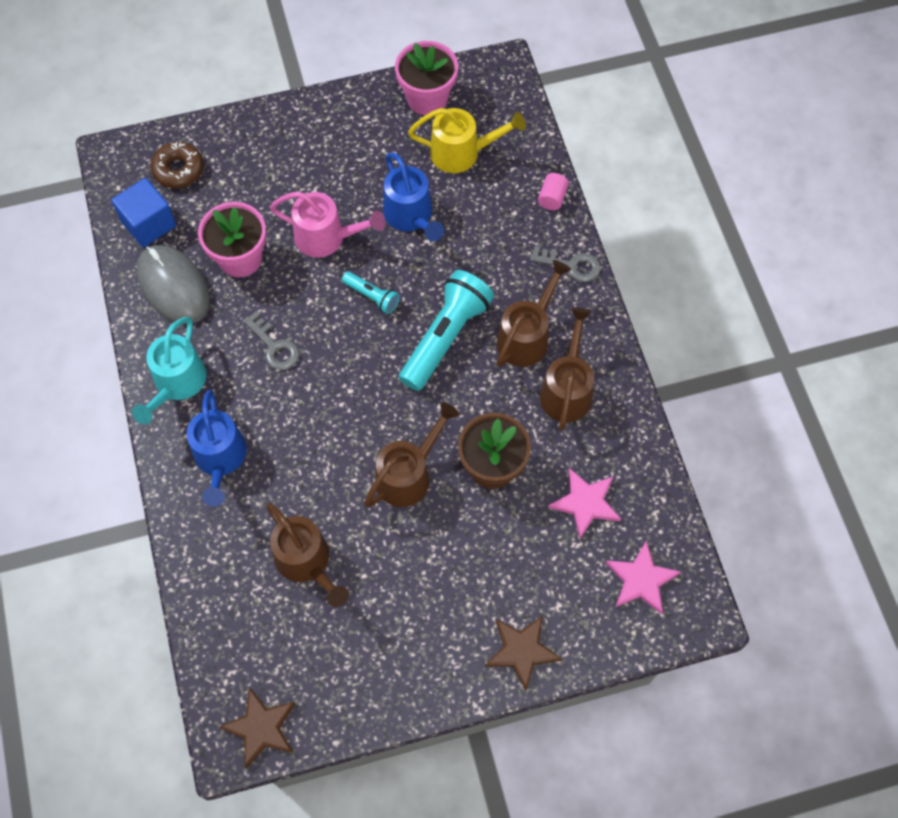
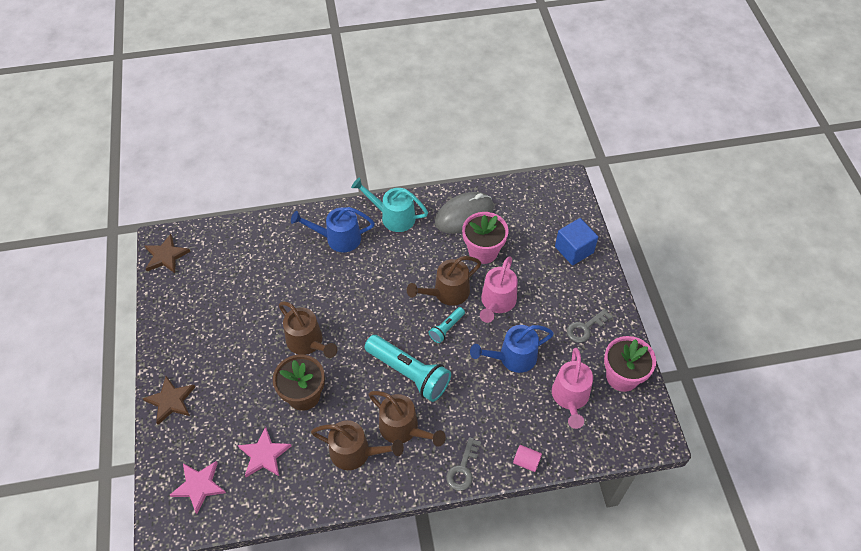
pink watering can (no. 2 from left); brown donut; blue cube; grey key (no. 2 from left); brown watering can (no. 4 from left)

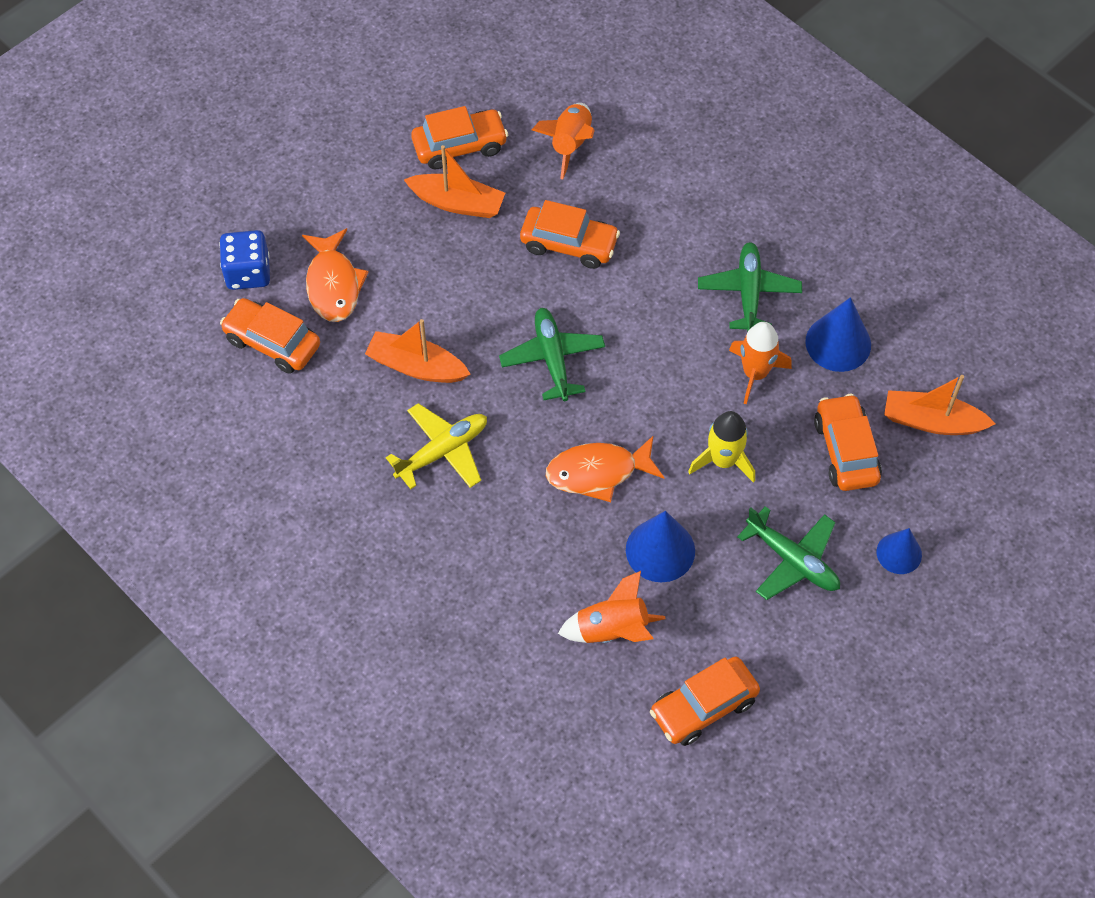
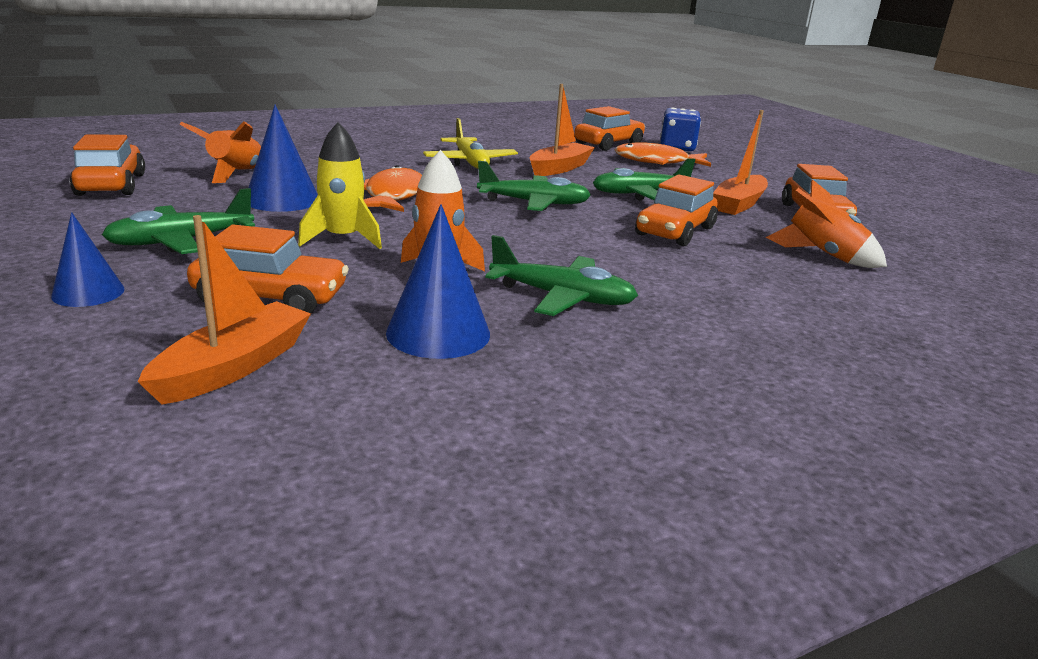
green plane (no. 4 from left)

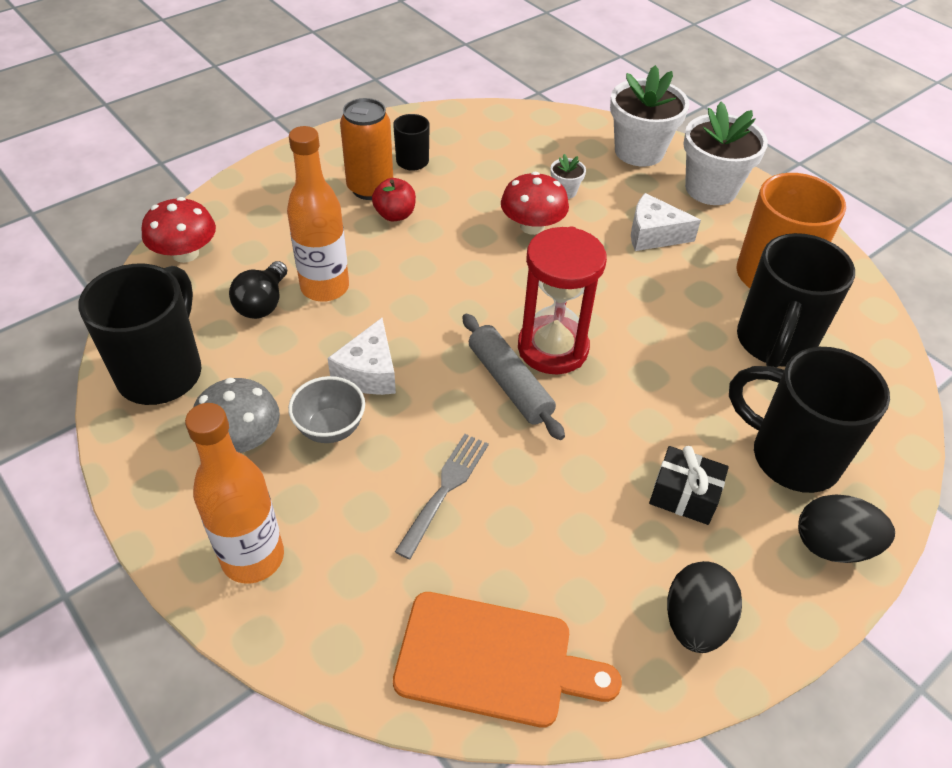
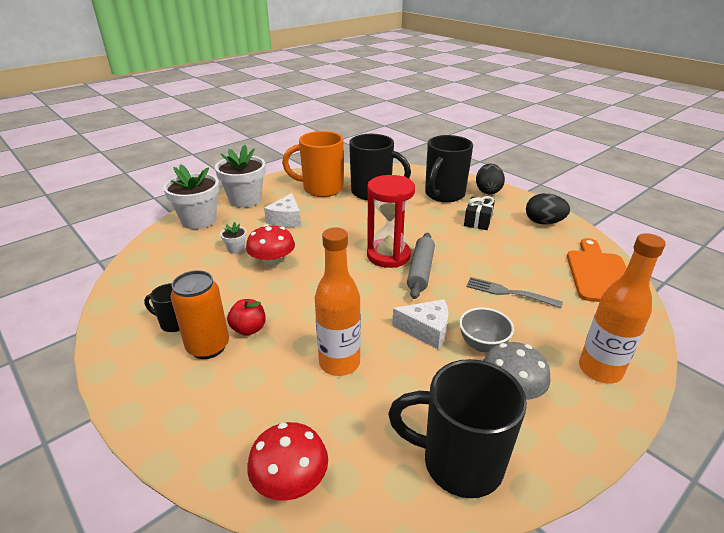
black light bulb; grey rolling pin

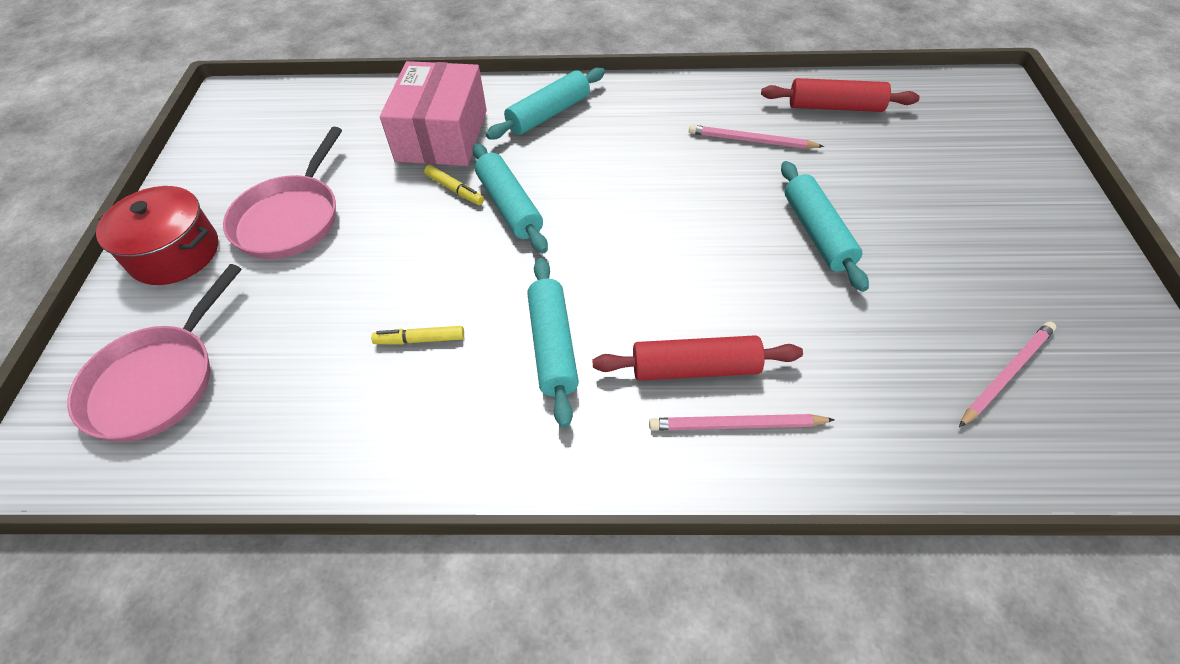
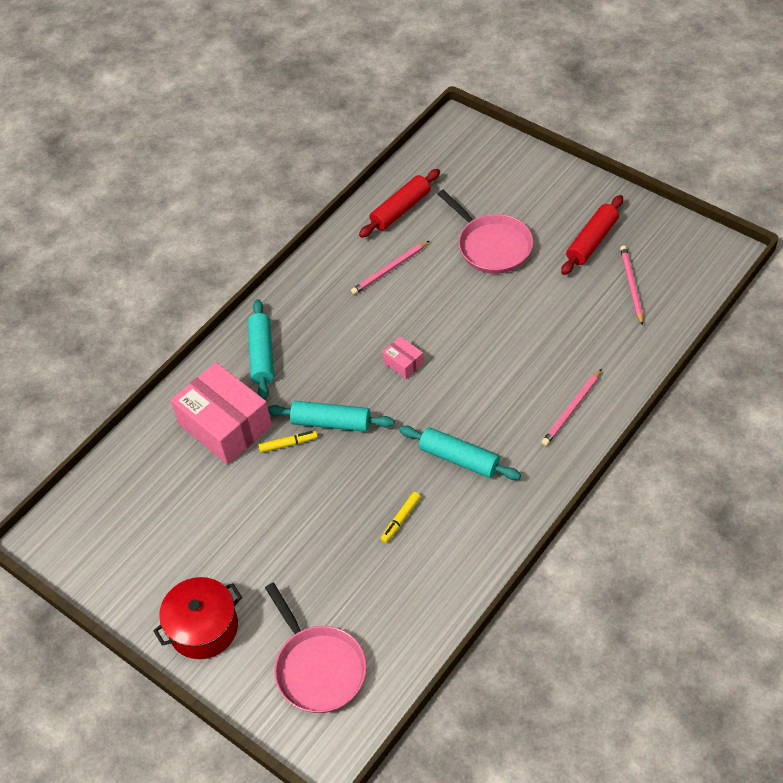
pink pan (no. 2 from left); turquoise rolling pin (no. 4 from left in the first image); red rolling pin (no. 2 from left); pink box (no. 2 from left)

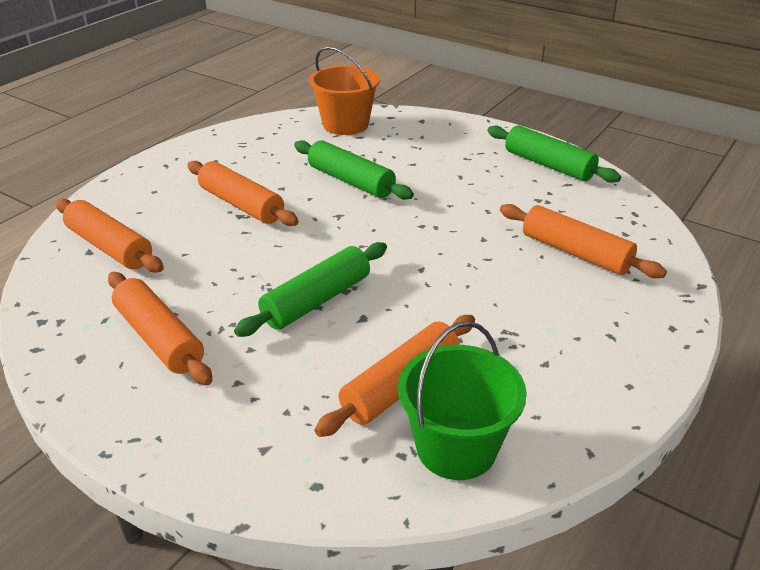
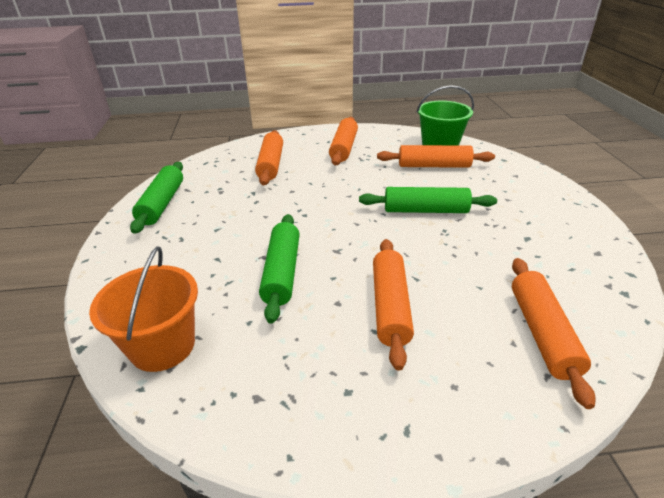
orange rolling pin (no. 2 from left)

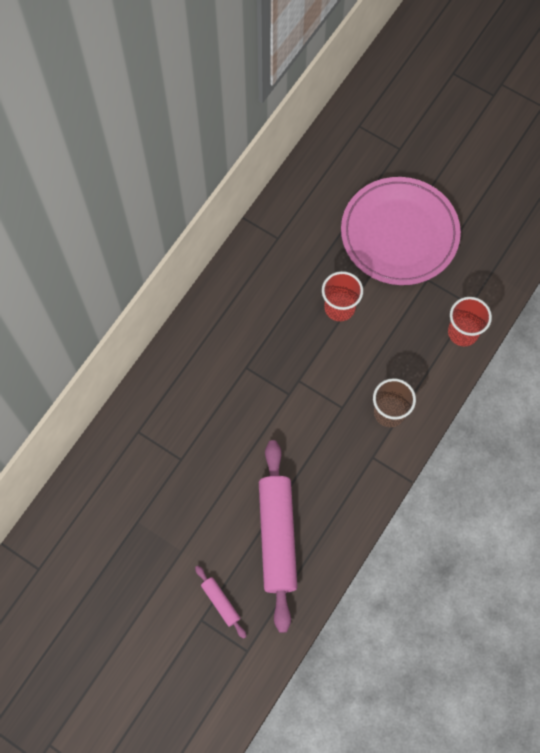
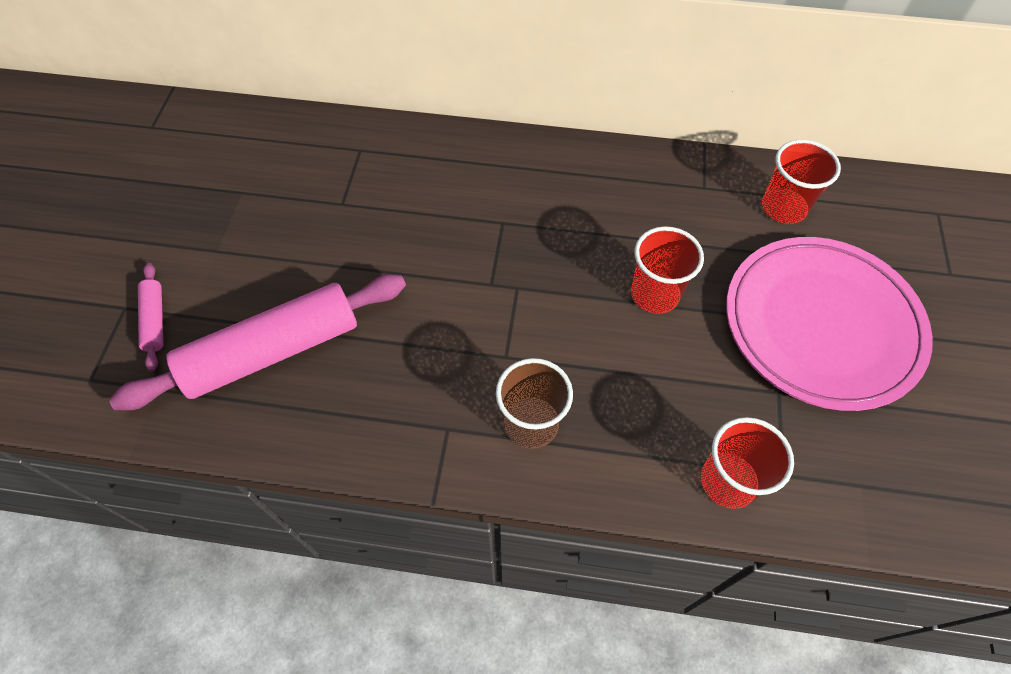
pink rolling pin (no. 1 from left); red cup (no. 3 from left)

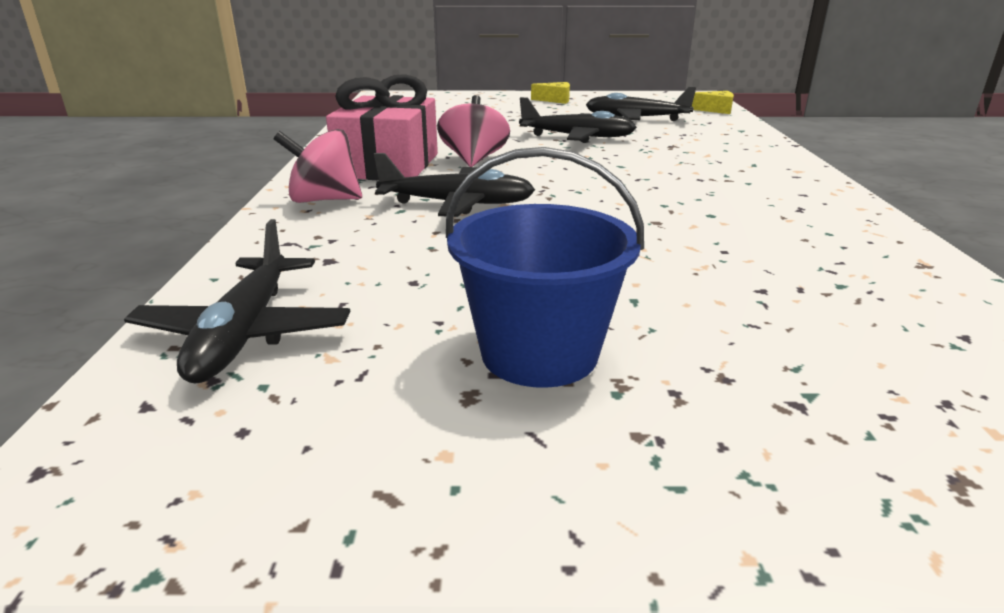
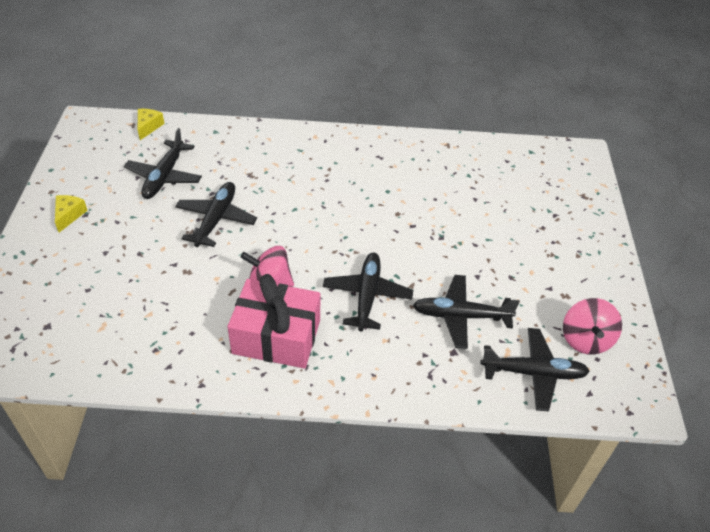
pink spinning top (no. 2 from left); blue bucket; black plane (no. 4 from left)

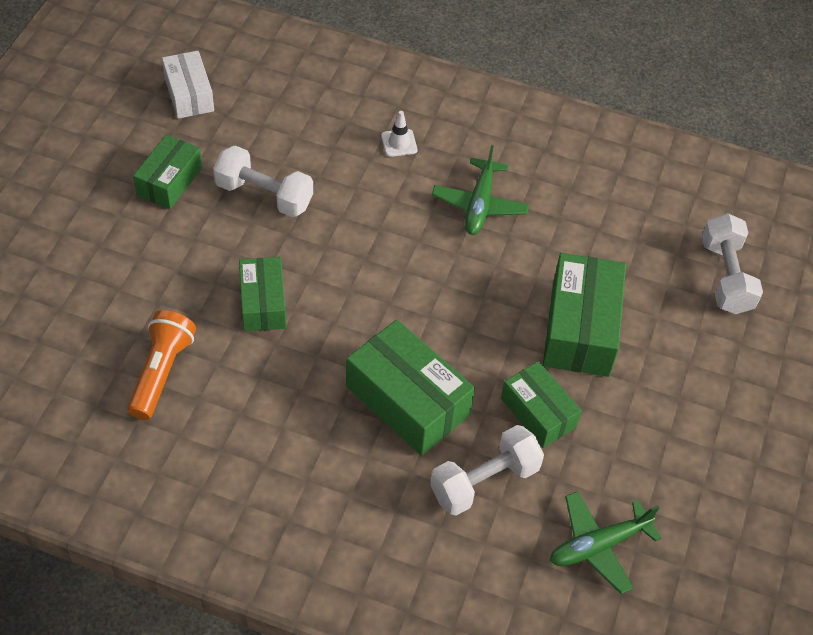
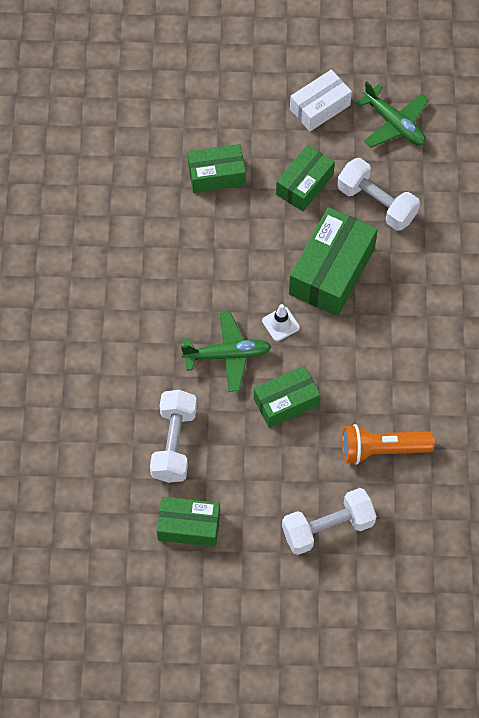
white box; white traffic cone; green plane (no. 1 from left); white dumbbell (no. 2 from left); green box (no. 2 from left)

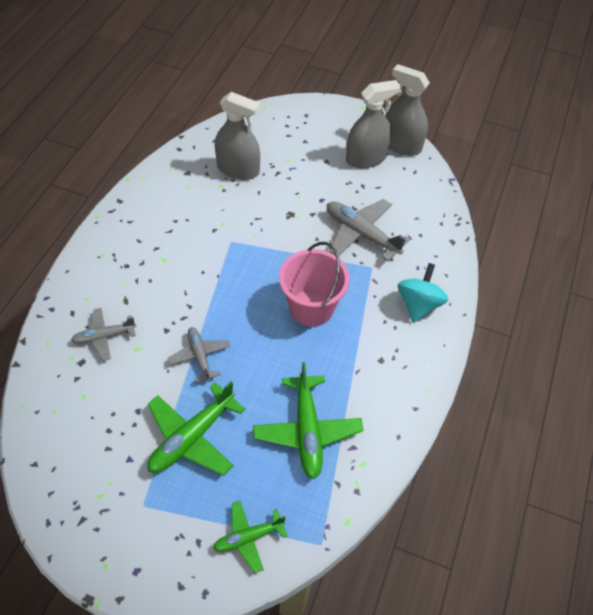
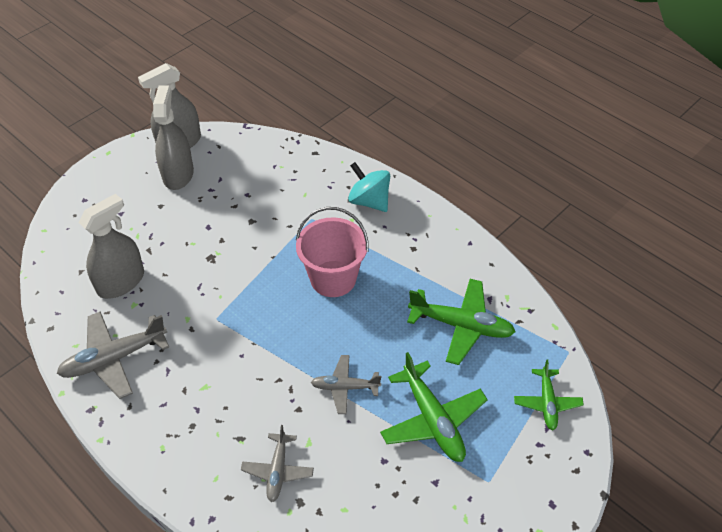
grey plane (no. 1 from left)

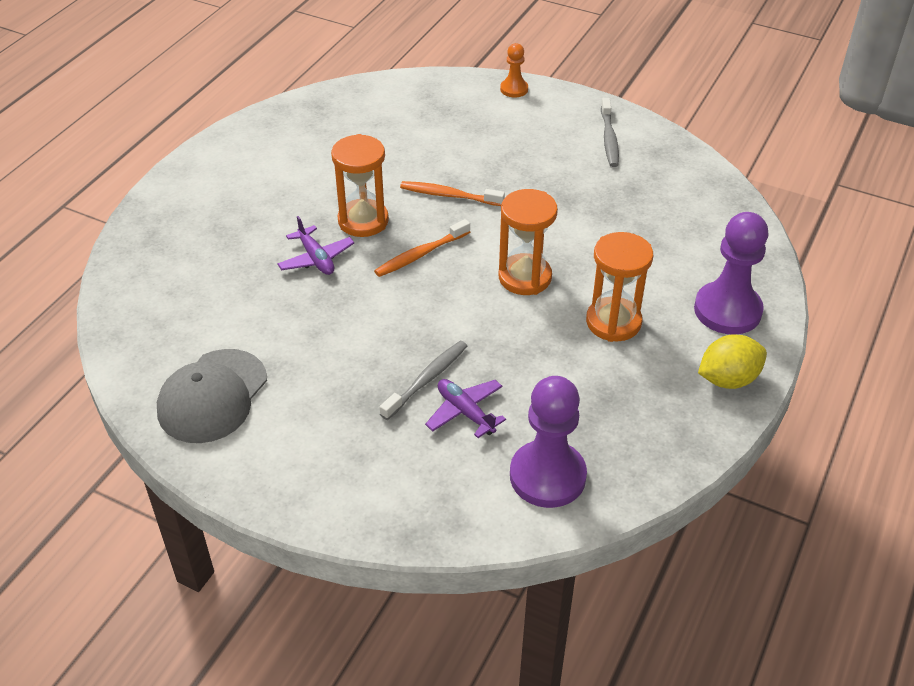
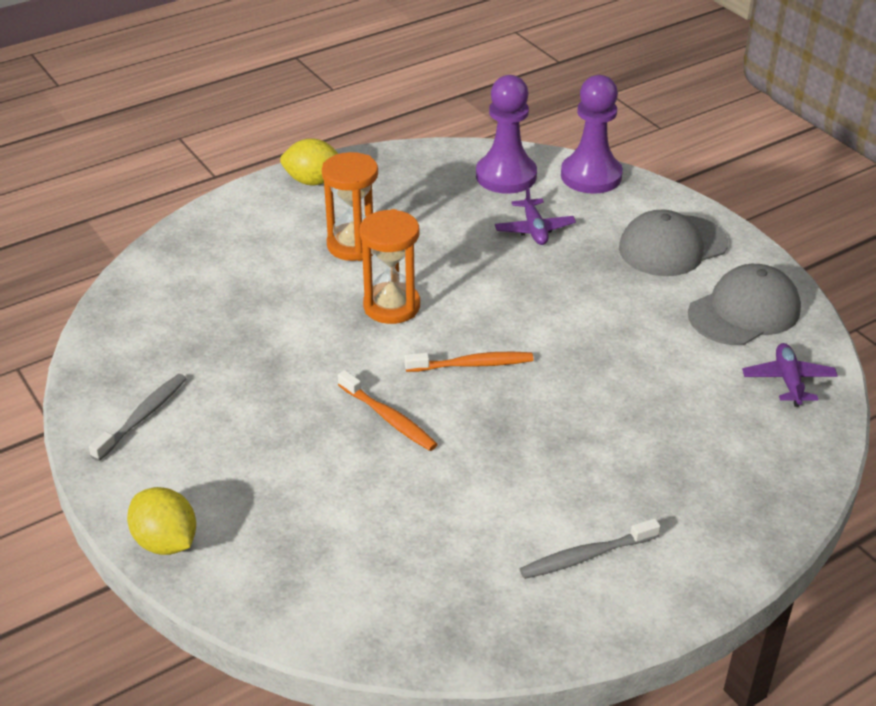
yellow lemon (no. 1 from left); orange hourglass (no. 1 from left in the first image); purple pawn (no. 2 from left); purple plane (no. 2 from left); grey toothbrush (no. 2 from left); grey cap (no. 1 from left)

